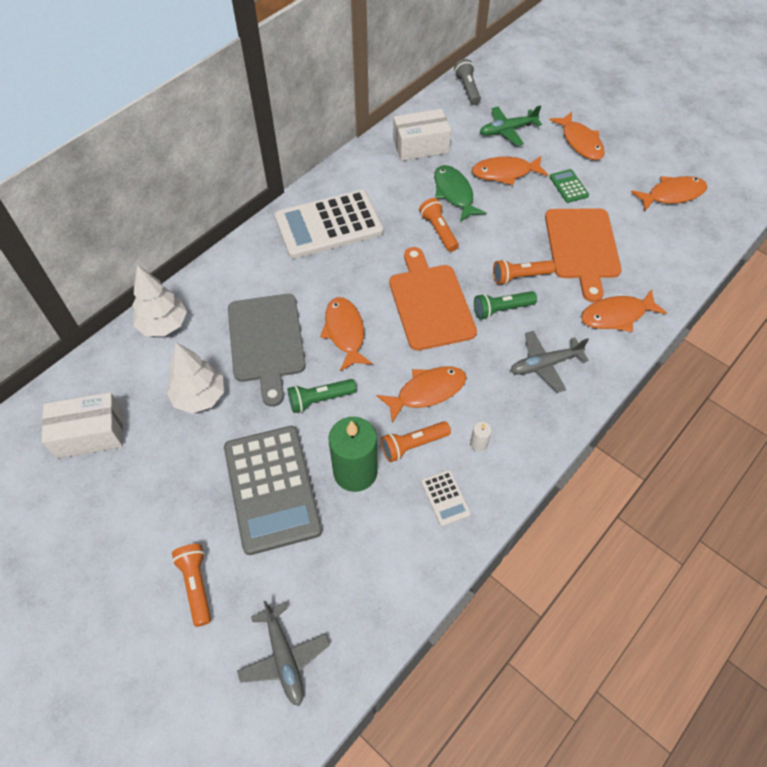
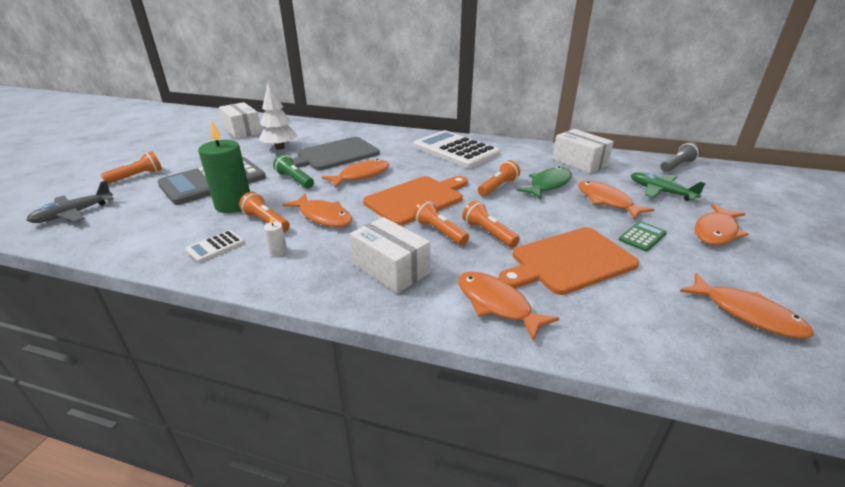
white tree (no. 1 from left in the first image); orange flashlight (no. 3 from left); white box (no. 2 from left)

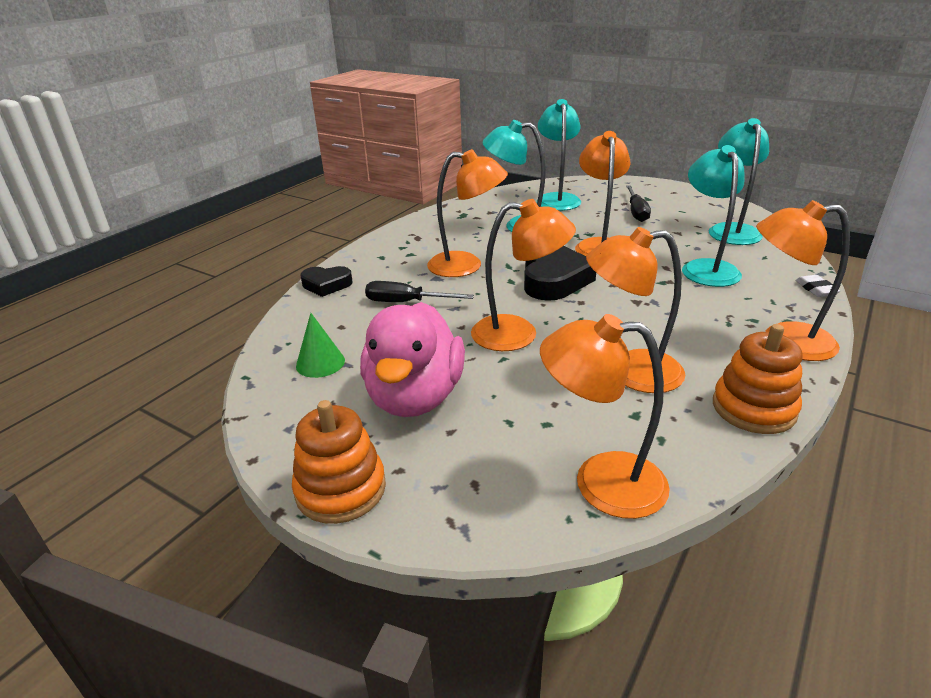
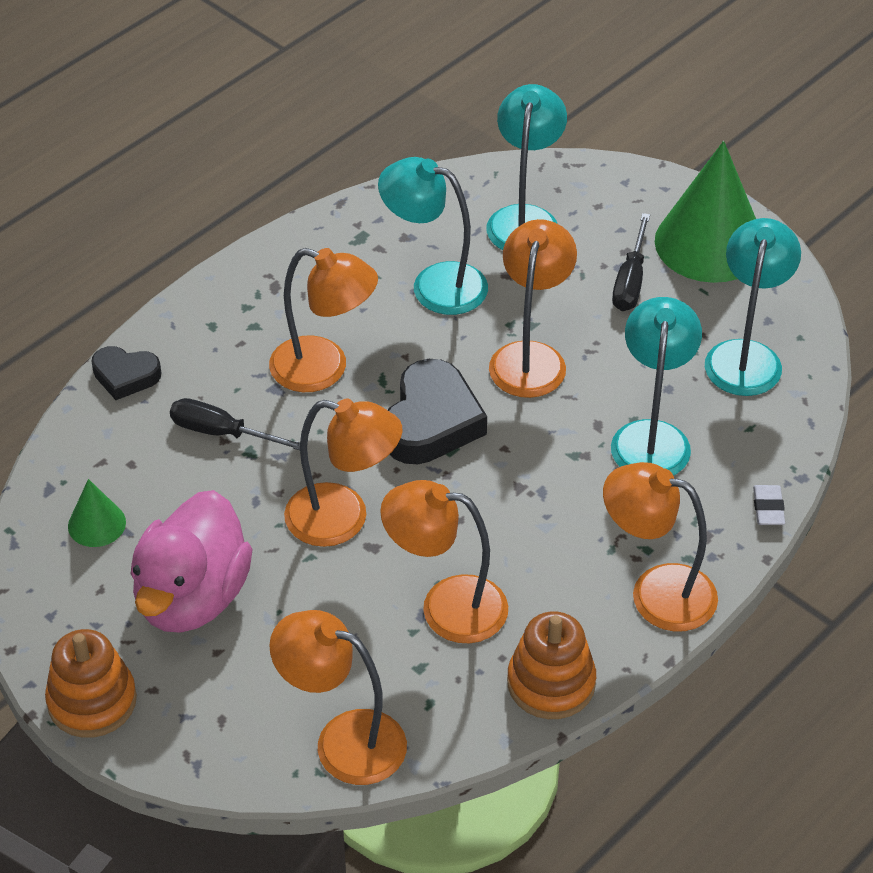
green cone (no. 2 from left)

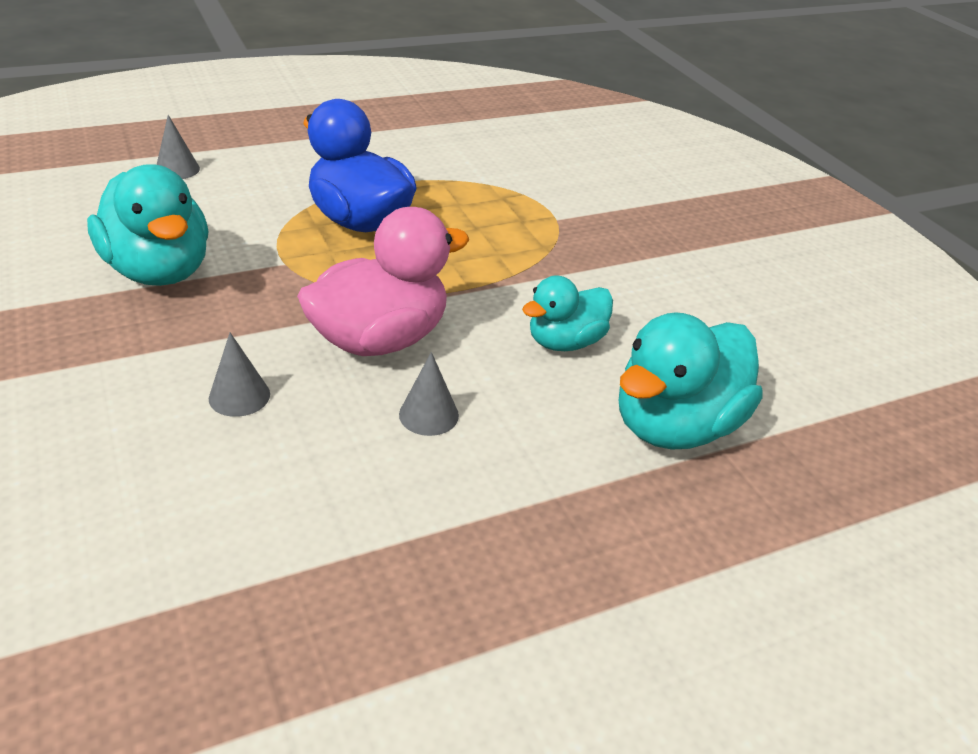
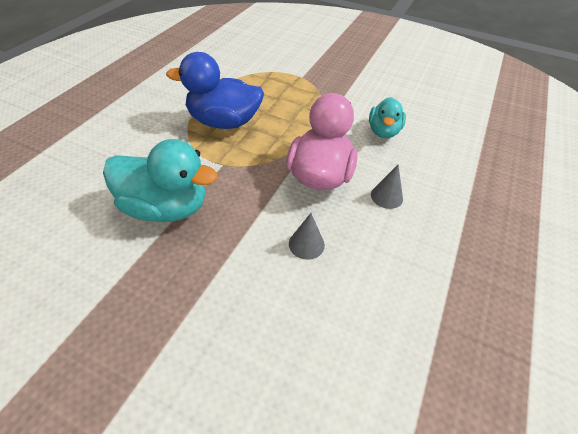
grey cone (no. 1 from left in the first image); turquoise duck (no. 3 from left in the first image)

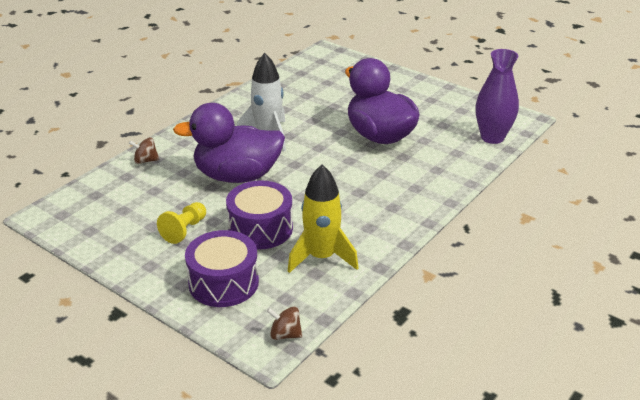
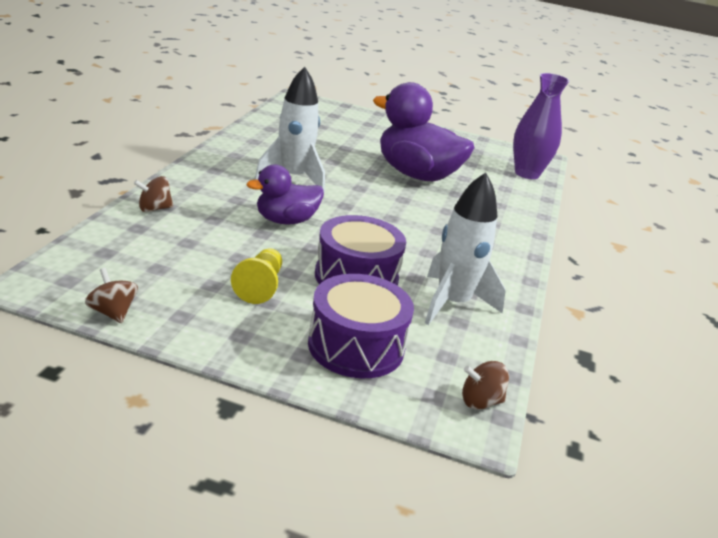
purple duck (no. 1 from left); white rocket (no. 2 from left); brown spinning top (no. 1 from left)

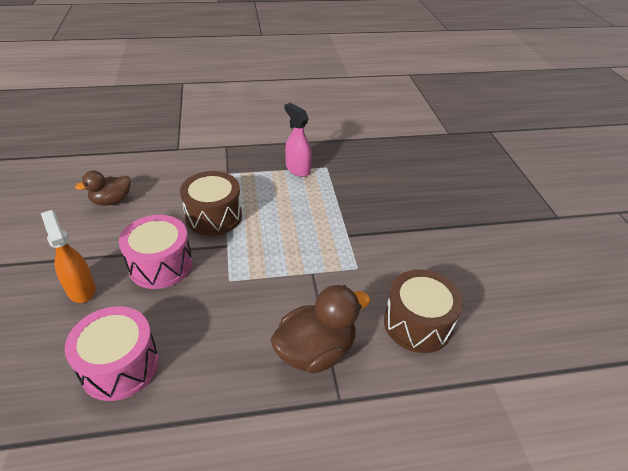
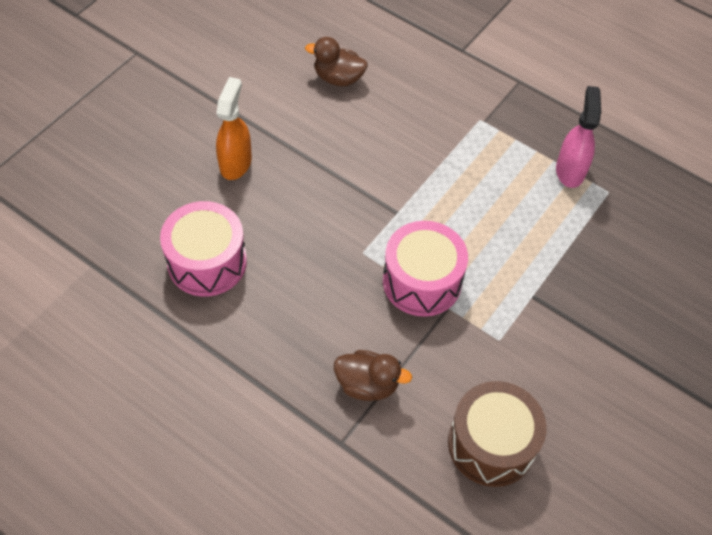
brown drum (no. 1 from left in the first image); pink drum (no. 2 from left); brown duck (no. 2 from left)

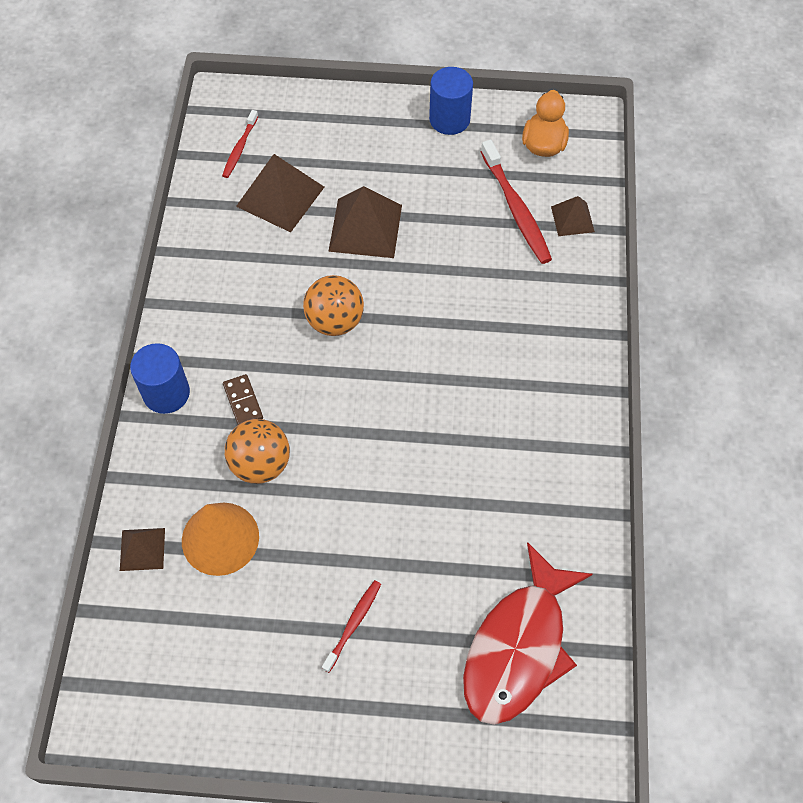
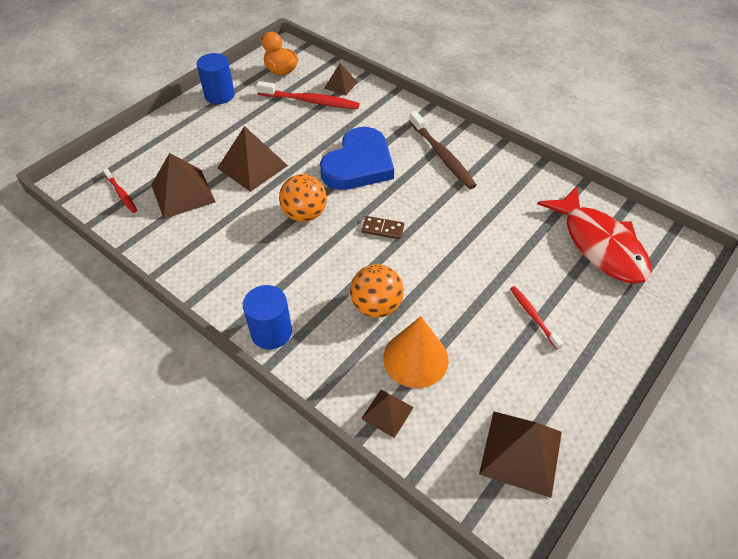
brown domino; brown toothbrush; blue heart; brown pyramid (no. 5 from left)

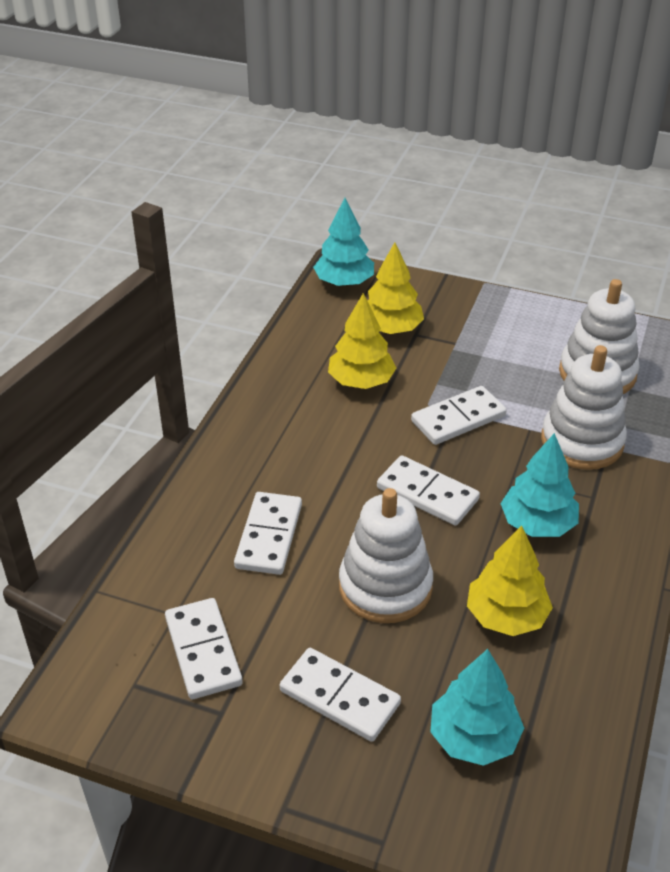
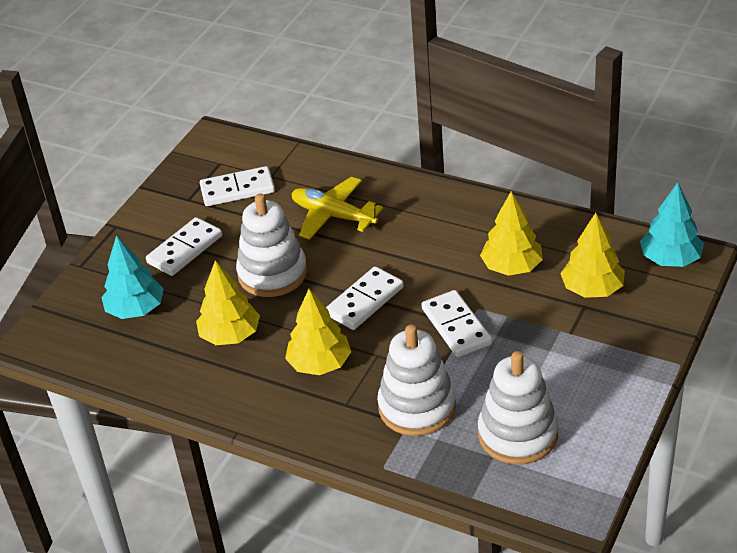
yellow tree (no. 2 from left); yellow plane

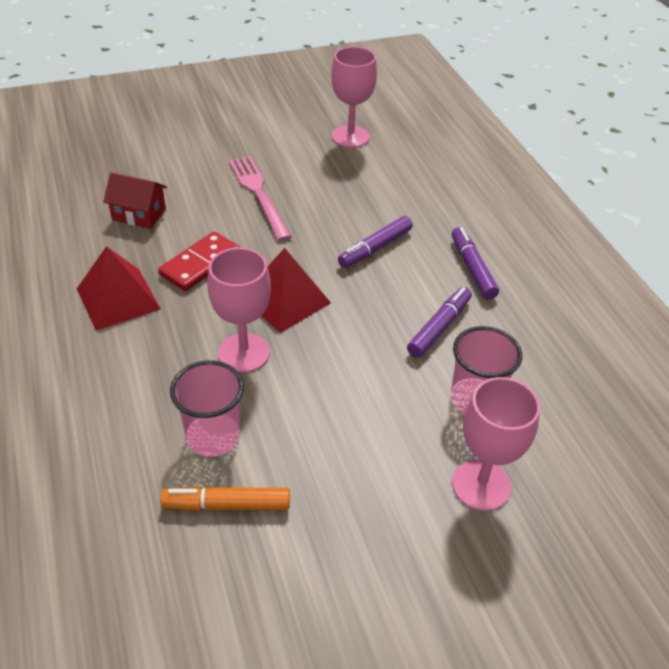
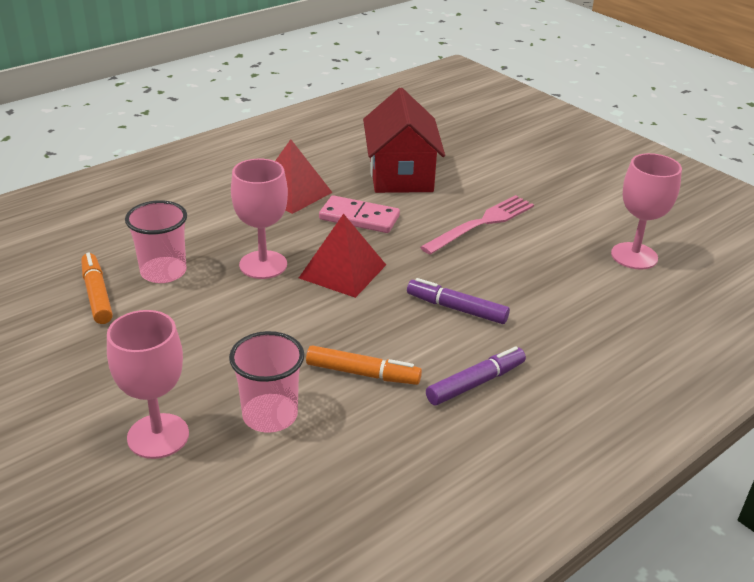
red house; pink domino; orange marker (no. 2 from left)

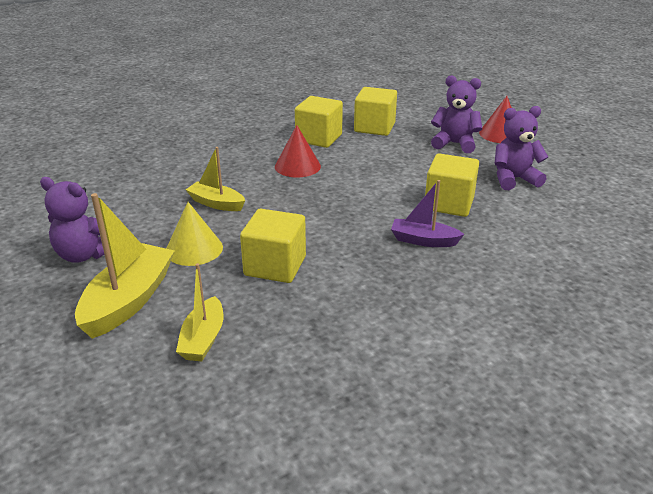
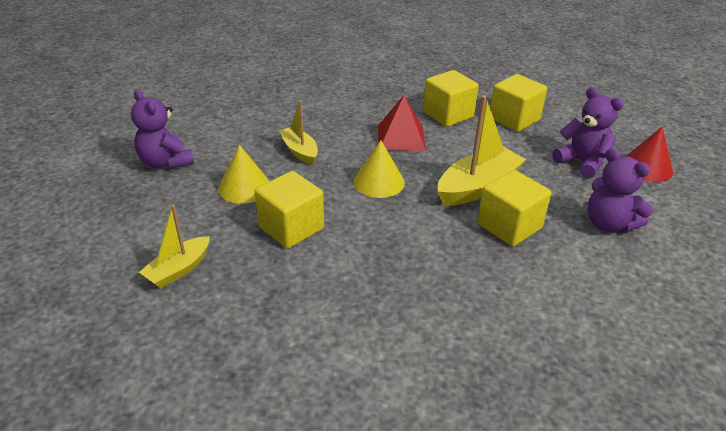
purple teddy bear (no. 3 from left); red pyramid; purple boat; yellow boat (no. 3 from left); yellow cone (no. 2 from left)

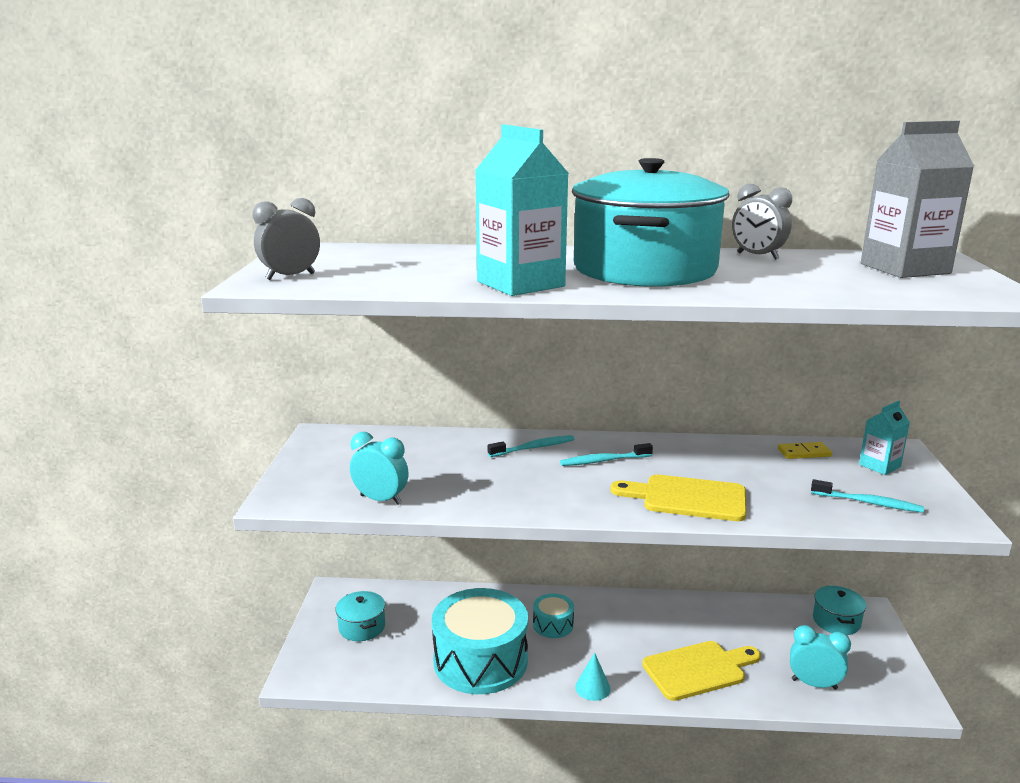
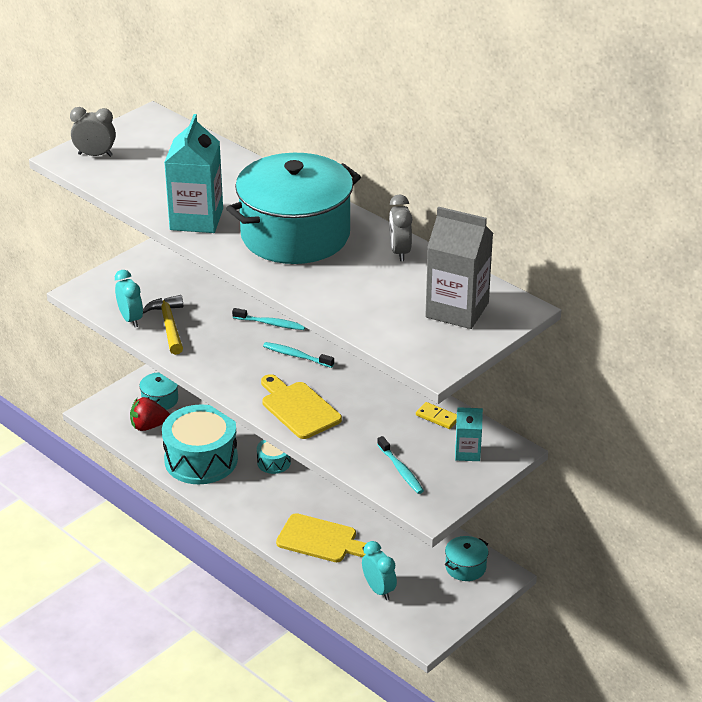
turquoise cone; yellow hammer; red strawberry

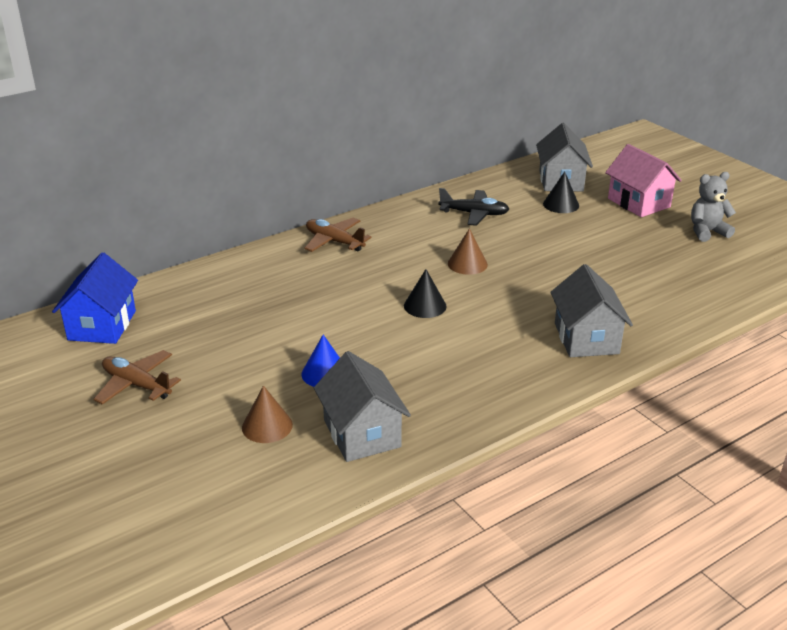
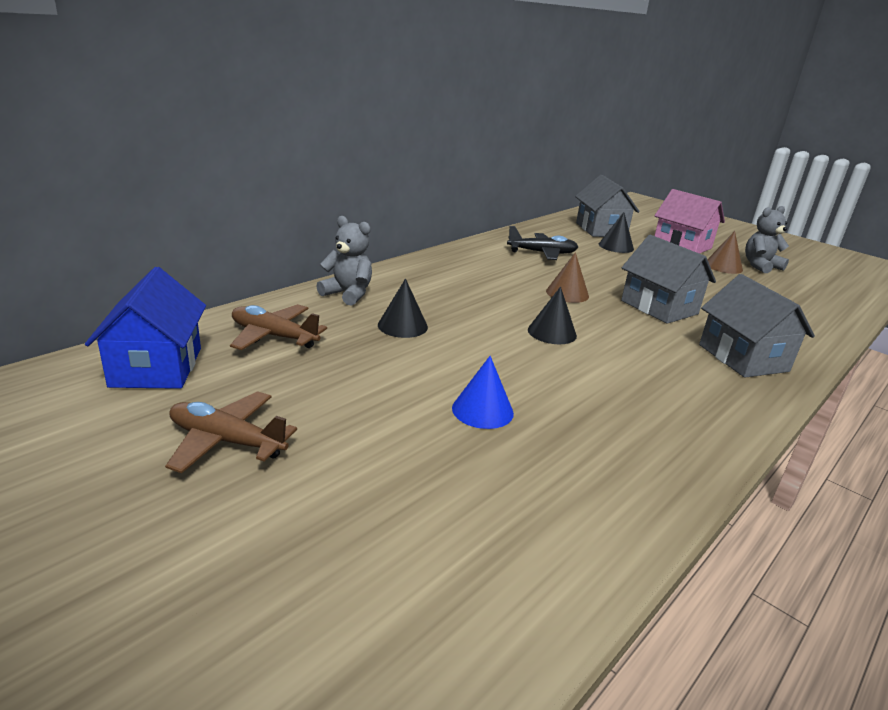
brown plane (no. 2 from left); grey house (no. 2 from left); brown cone (no. 2 from left); grey teddy bear (no. 1 from left); black cone (no. 1 from left)

